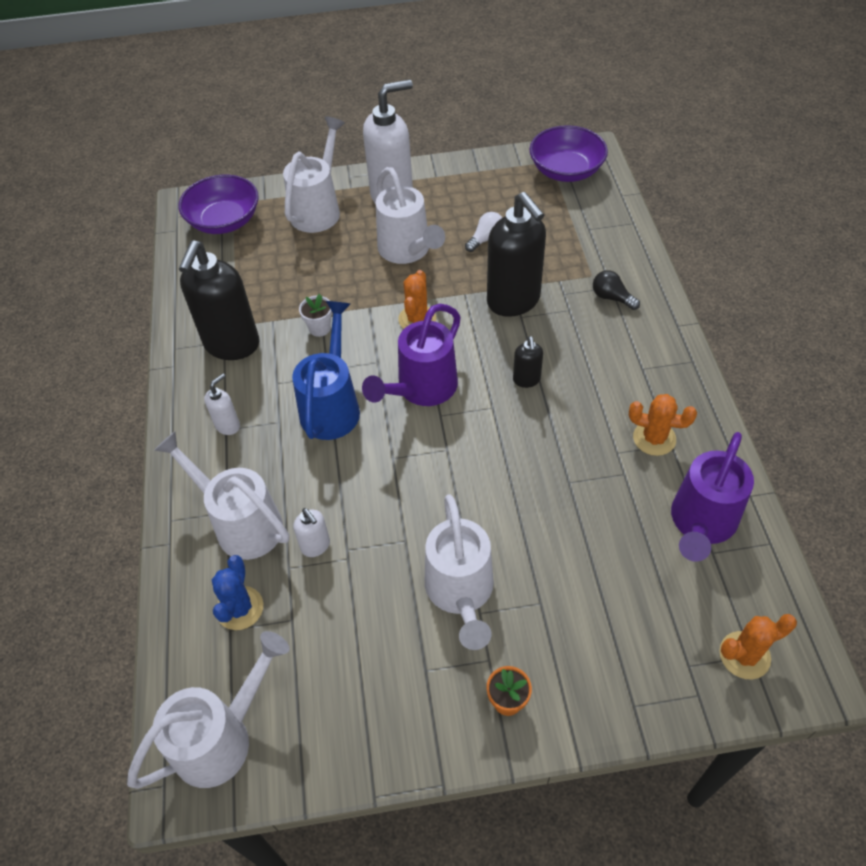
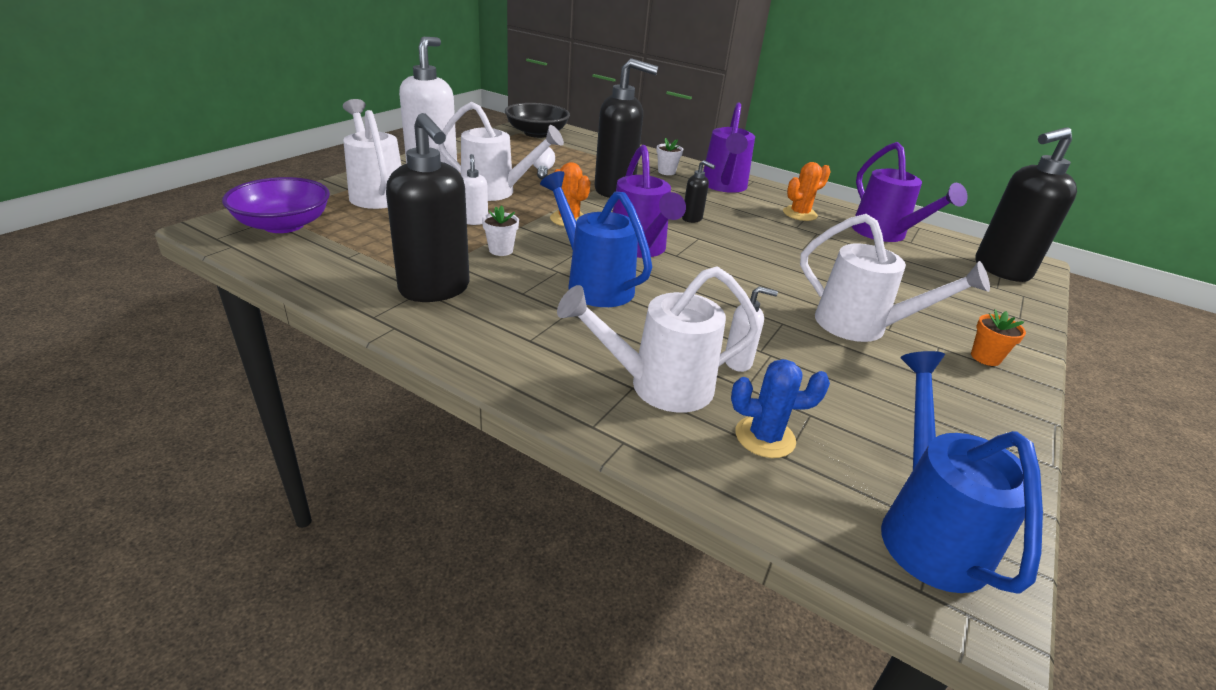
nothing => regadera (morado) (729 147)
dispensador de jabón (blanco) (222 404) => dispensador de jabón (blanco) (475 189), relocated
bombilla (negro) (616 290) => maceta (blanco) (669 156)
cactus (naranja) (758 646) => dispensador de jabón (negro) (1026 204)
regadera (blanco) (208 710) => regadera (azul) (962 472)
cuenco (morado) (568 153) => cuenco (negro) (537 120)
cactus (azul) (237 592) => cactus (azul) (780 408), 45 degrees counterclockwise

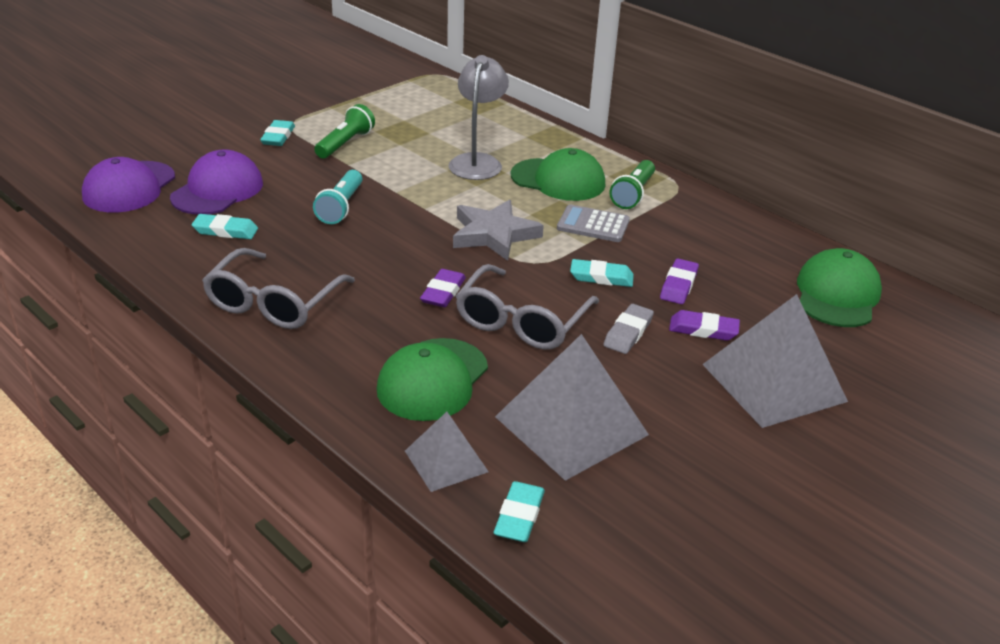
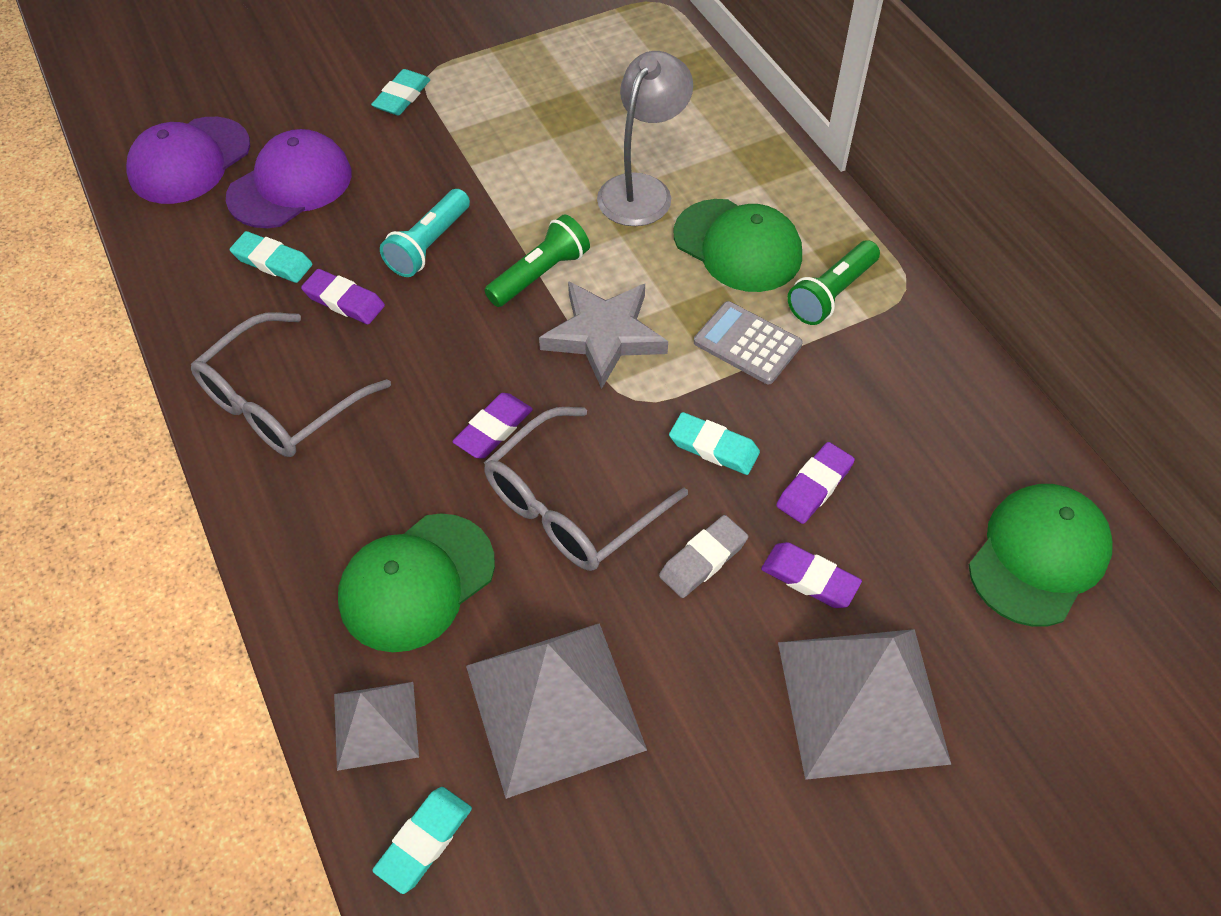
nothing => goma de borrar (morado) (343 296)
lámpara de mano (verde) (344 131) => lámpara de mano (verde) (537 260), relocated

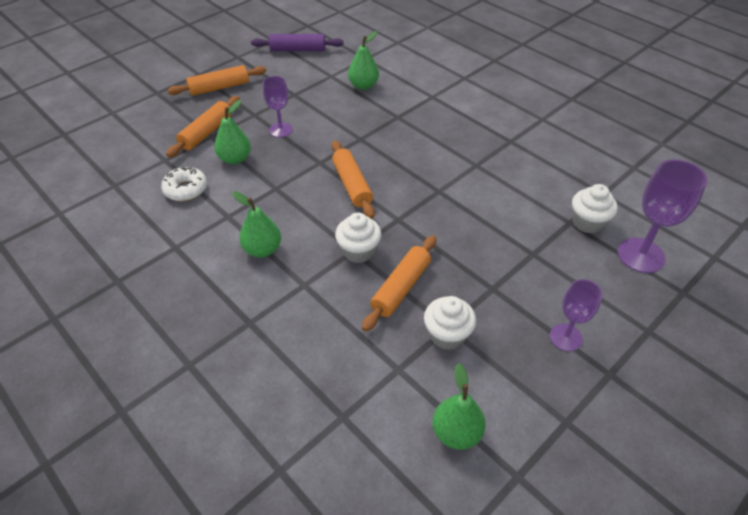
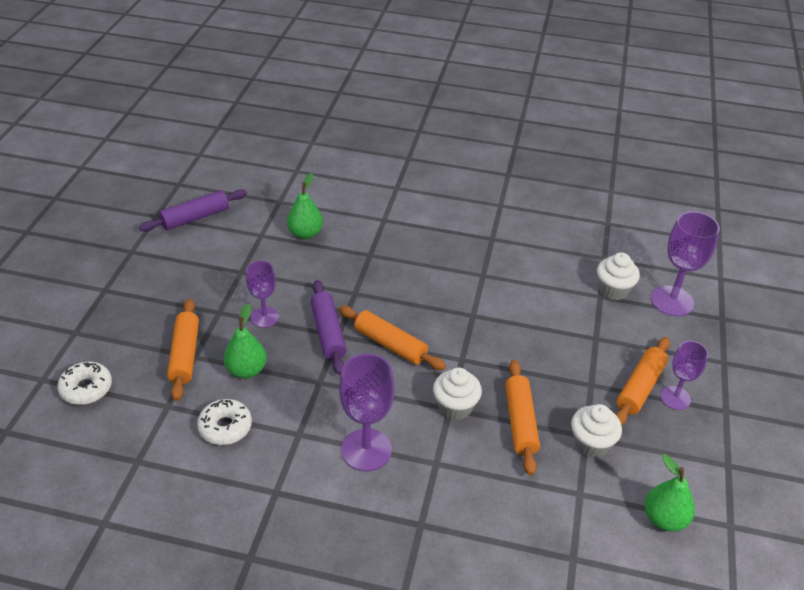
nothing => rosquilla (blanco) (85 383)
nothing => rodillo (morado) (329 327)
rodillo (naranja) (216 80) => rodillo (naranja) (642 381), relocated
pera (verde) (256 224) => copa (morado) (367 412)

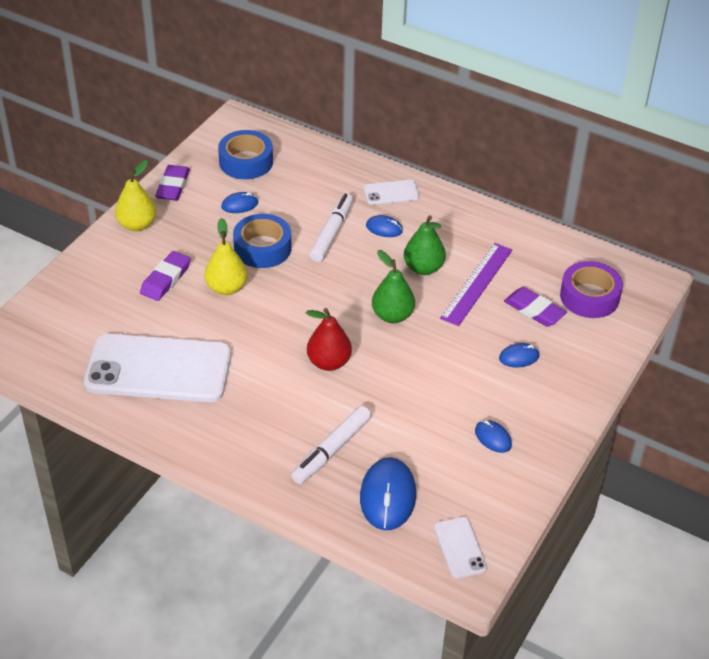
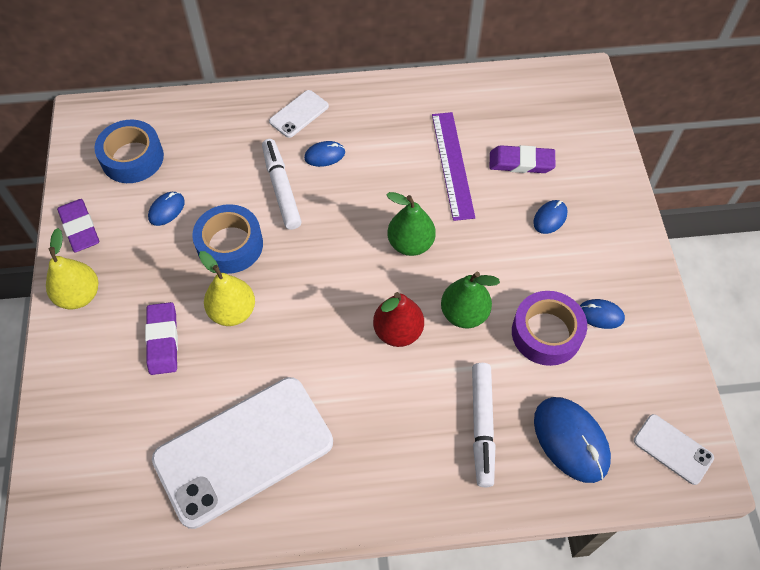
pera (verde) (425 245) => pera (verde) (470 300), relocated
cinta adhesiva (morado) (591 289) => cinta adhesiva (morado) (549 328), relocated

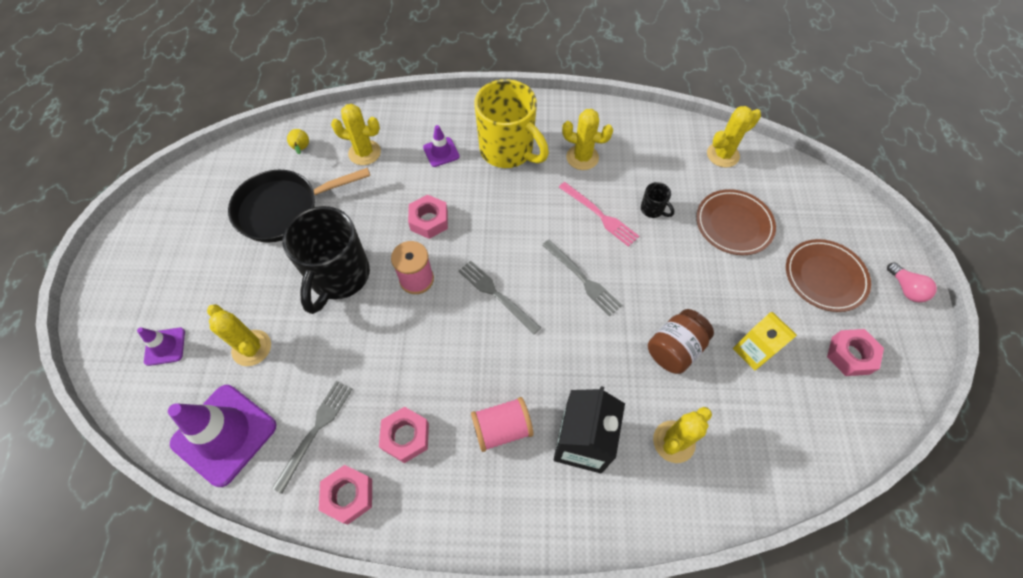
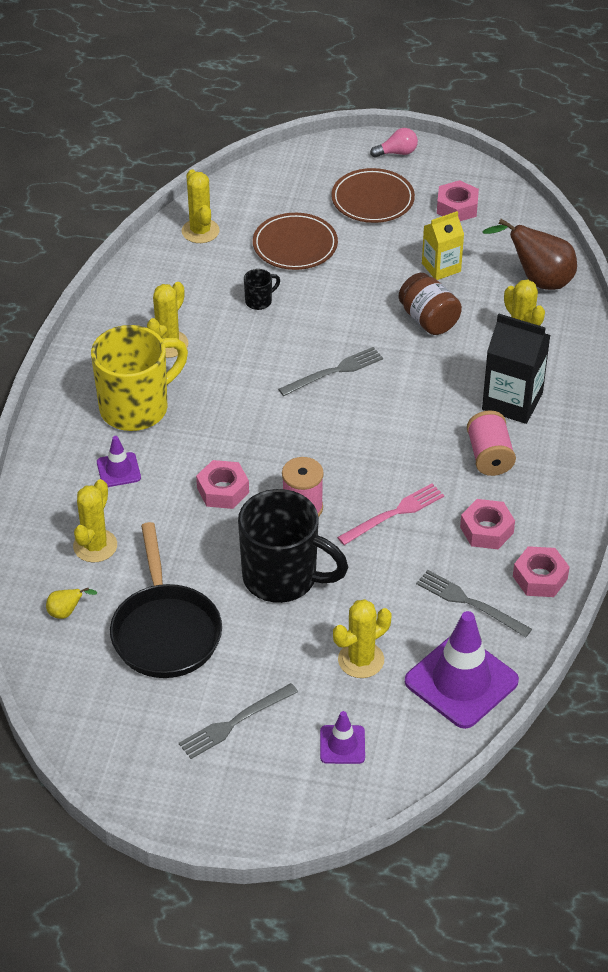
nothing => pera (marrón) (529 254)
tenedor (gris) (499 298) => tenedor (gris) (238 721), relocated
tenedor (rosa) (599 214) => tenedor (rosa) (390 514), relocated

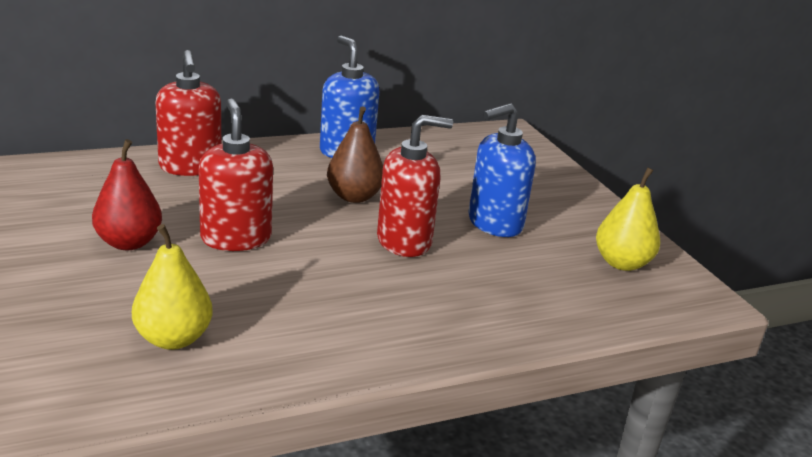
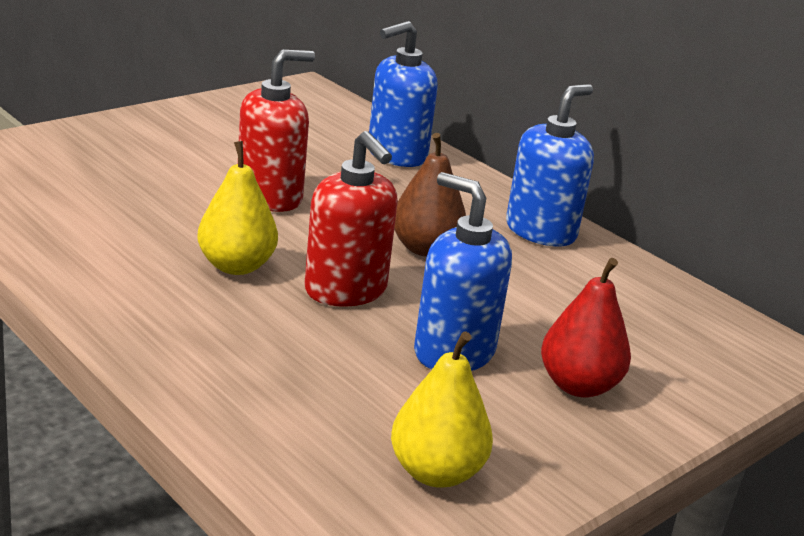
pera (rojo) (127 194) => pera (rojo) (586 328), relocated
pera (amarillo) (172 287) => pera (amarillo) (237 208), relocated
dispensador de jabón (rojo) (188 113) => dispensador de jabón (azul) (403 94)

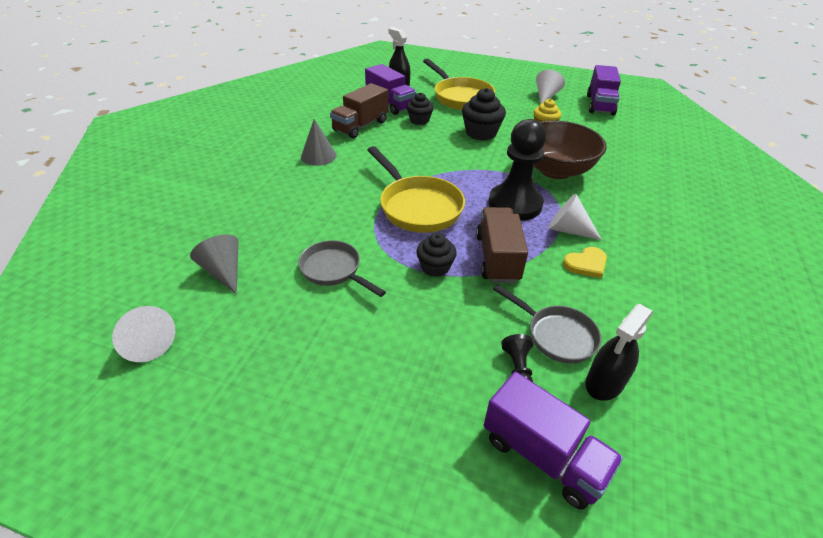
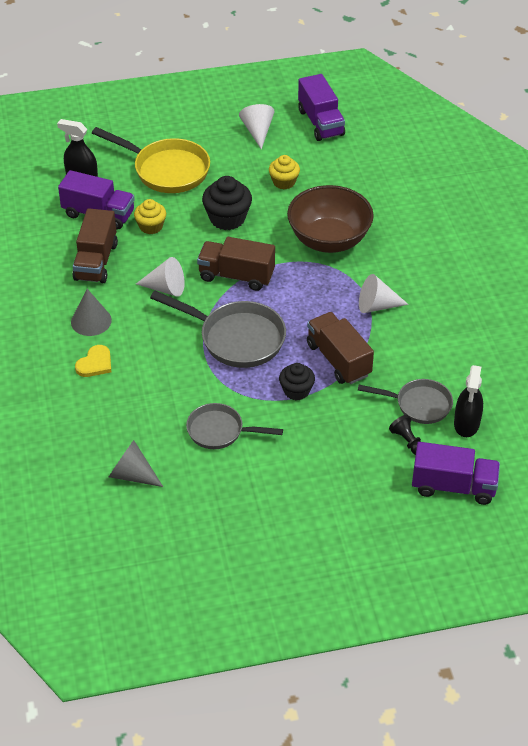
peón (negro) (518 170) => nothing
nothing => camión (marrón) (236 264)
cono (blanco) (143 334) => cono (blanco) (160 277), relocated
corazón (amarillo) (585 262) => corazón (amarillo) (93 361), relocated
sartén (amarillo) (416 189) => sartén (gris) (218 329)
magdalena (negro) (420 109) => magdalena (amarillo) (150 216)

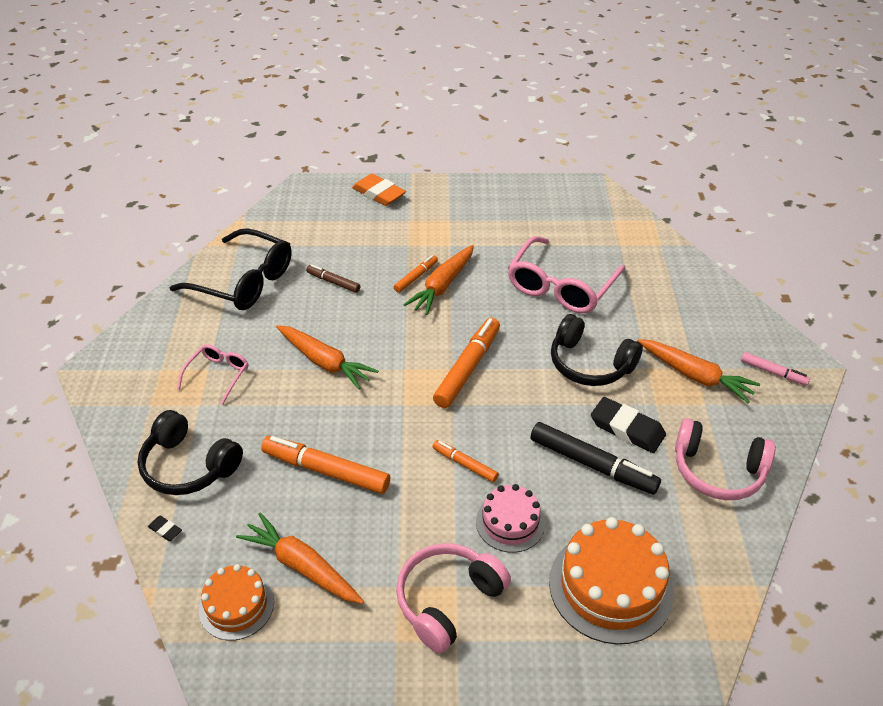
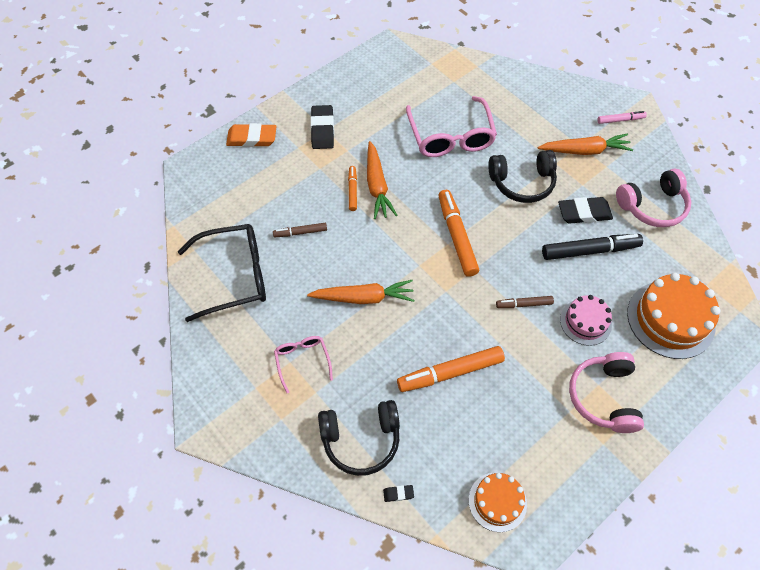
zanahoria (naranja) (300 558) => nothing
nothing => goma de borrar (negro) (322 127)
rotulador (naranja) (466 461) => rotulador (marrón) (525 302)

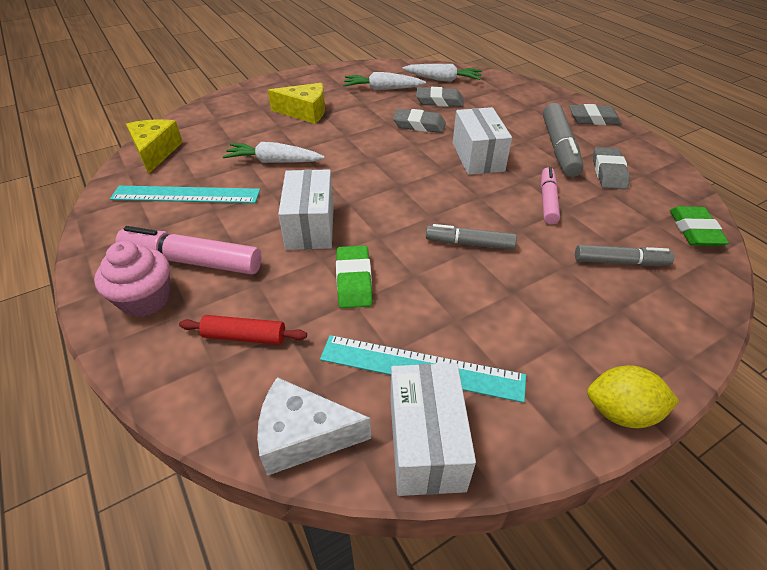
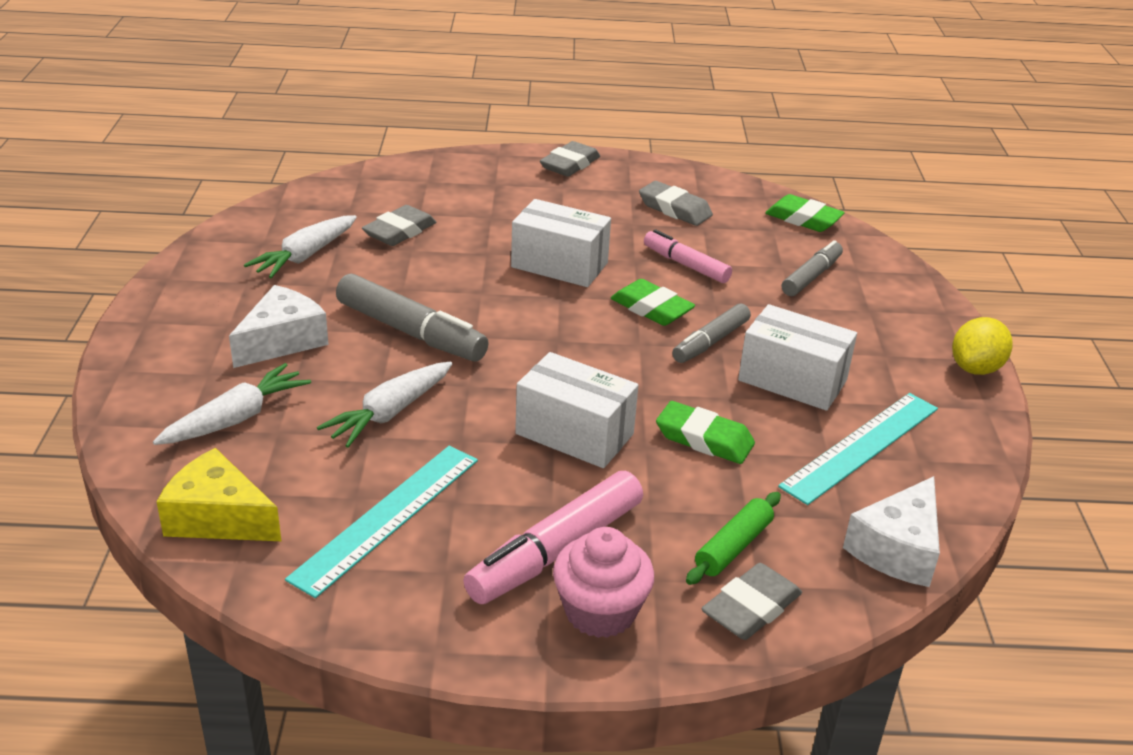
nothing => goma de borrar (verde) (653 302)
caja (blanco) (433 429) => caja (blanco) (797 357), relocated
goma de borrar (gris) (419 121) => goma de borrar (gris) (751 601), relocated
zanahoria (blanco) (442 73) => zanahoria (blanco) (232 404), relocated
rotulador (gris) (563 140) => rotulador (gris) (412 318), relocated
rodillo (rojo) (243 330) => rodillo (verde) (733 538)
queso (amarillo) (296 103) => queso (blanco) (279 326)

